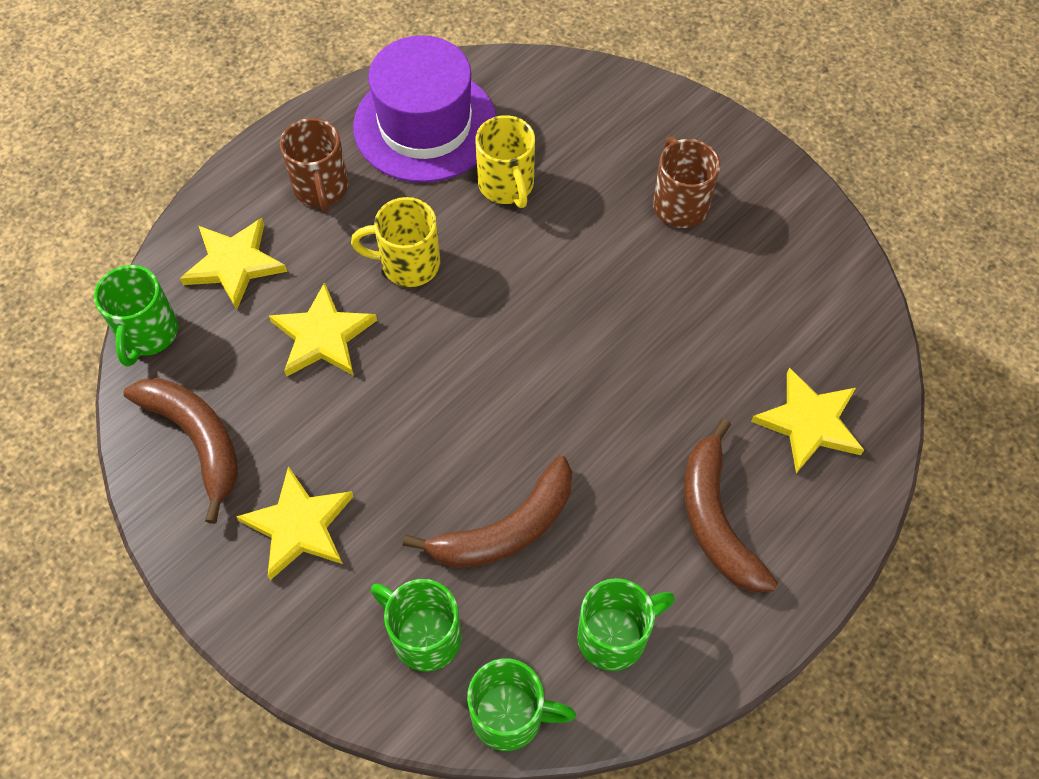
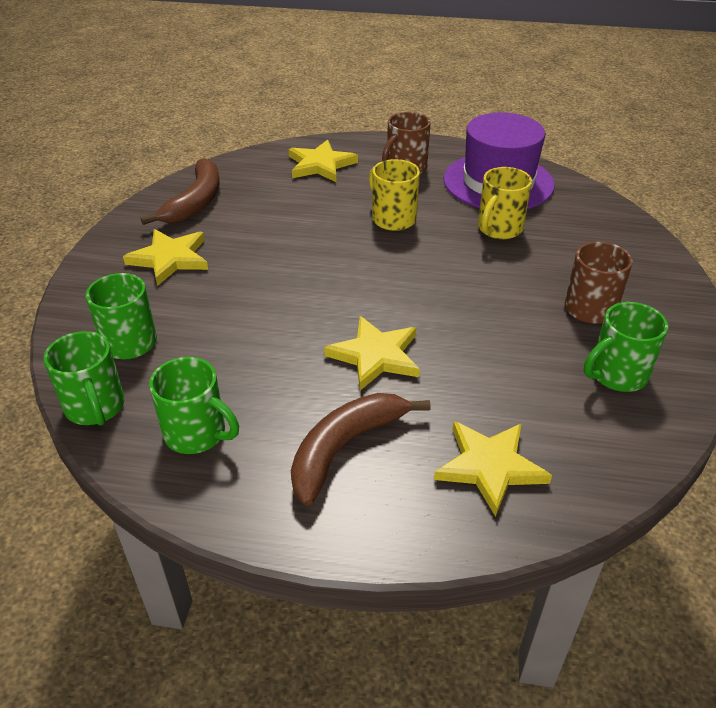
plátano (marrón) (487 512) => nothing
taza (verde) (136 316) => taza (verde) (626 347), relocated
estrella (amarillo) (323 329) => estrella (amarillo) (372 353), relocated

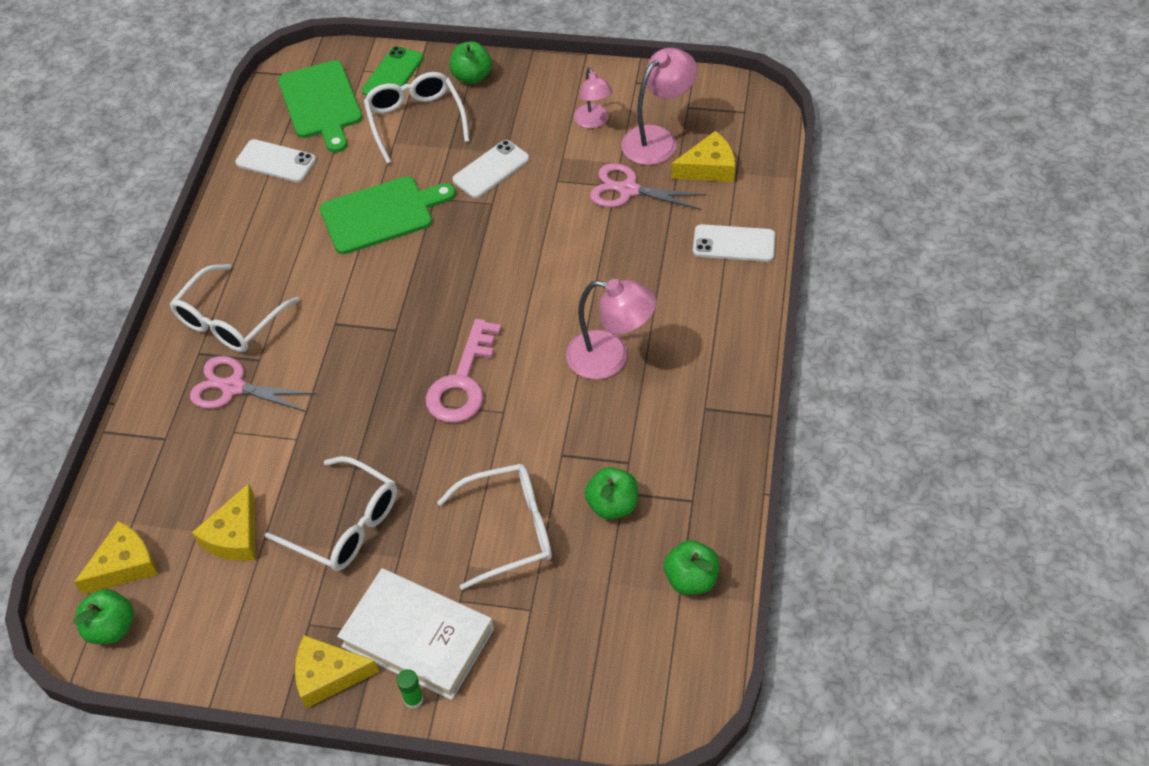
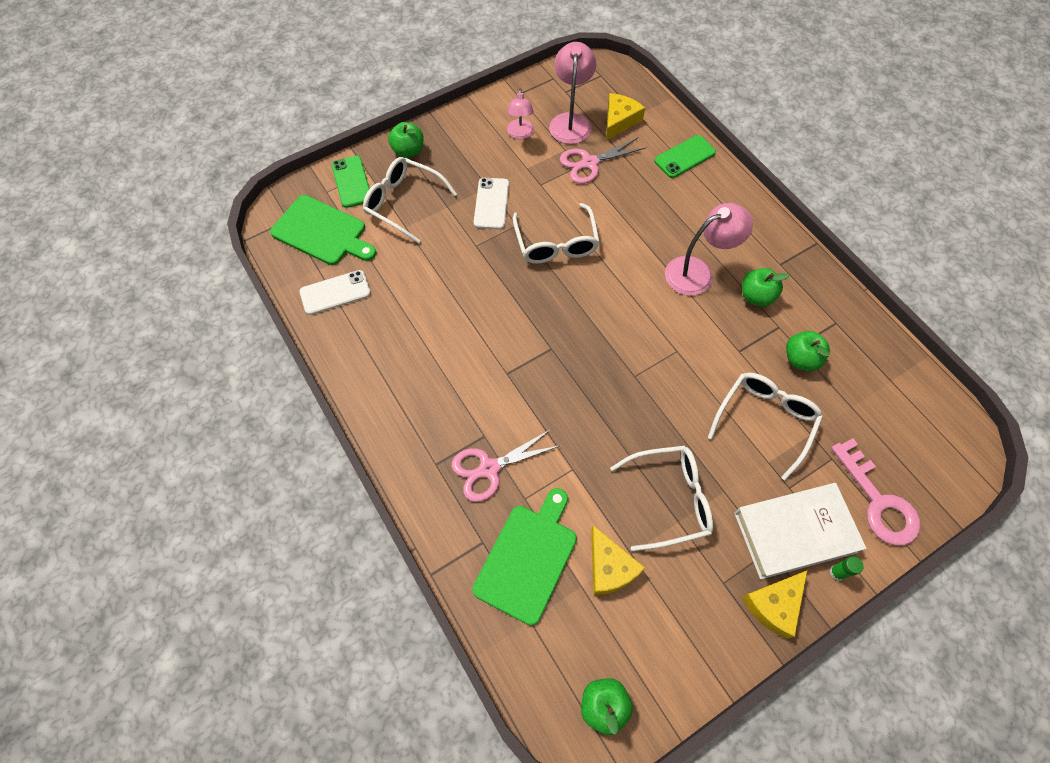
queso (amarillo) (116 557) => nothing
gafas (blanco) (235 308) => gafas (blanco) (556 233), relocated
tabla de cortar (verde) (388 215) => tabla de cortar (verde) (524 557), relocated
llave (rosa) (463 371) => llave (rosa) (875 492), relocated
manzana (verde) (691 567) => manzana (verde) (766 287), relocated
móvil (blanco) (734 243) => móvil (verde) (685 156)
lámpara (rosa) (593 97) => lámpara (rosa) (520 113), 60 degrees clockwise

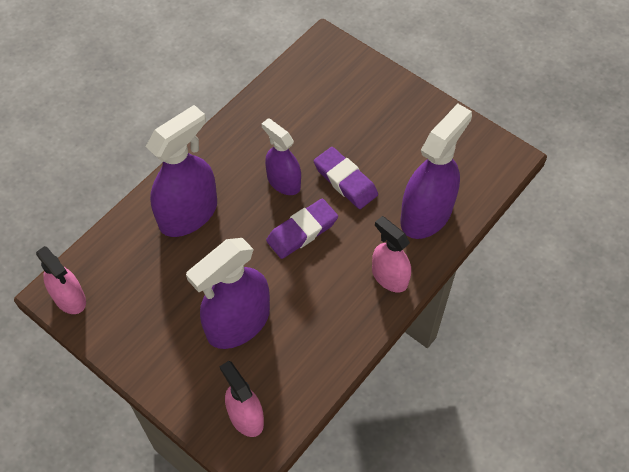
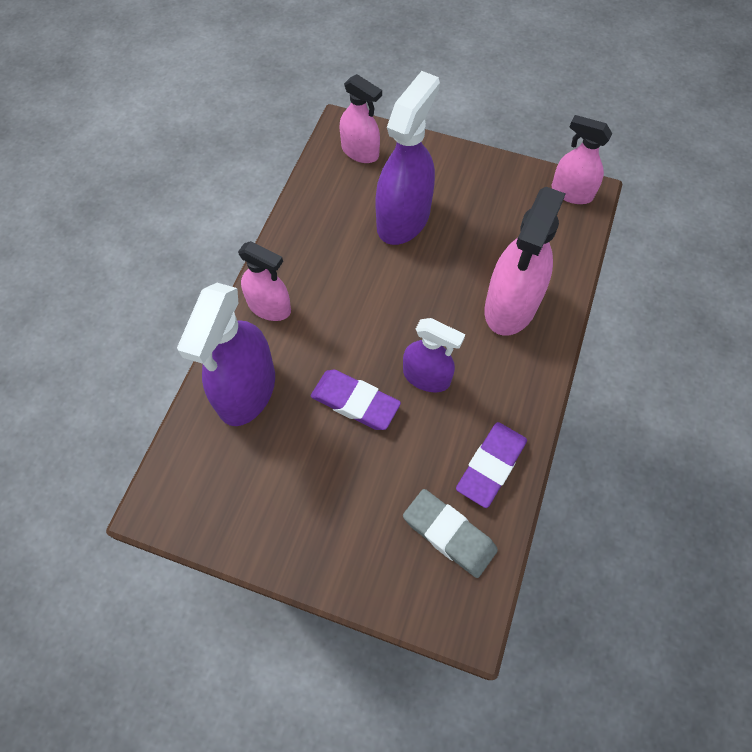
nothing => goma de borrar (gris) (450 533)
goma de borrar (morado) (302 228) => goma de borrar (morado) (491 465), relocated
pulverizador (morado) (181 171) => pulverizador (rosa) (525 261)

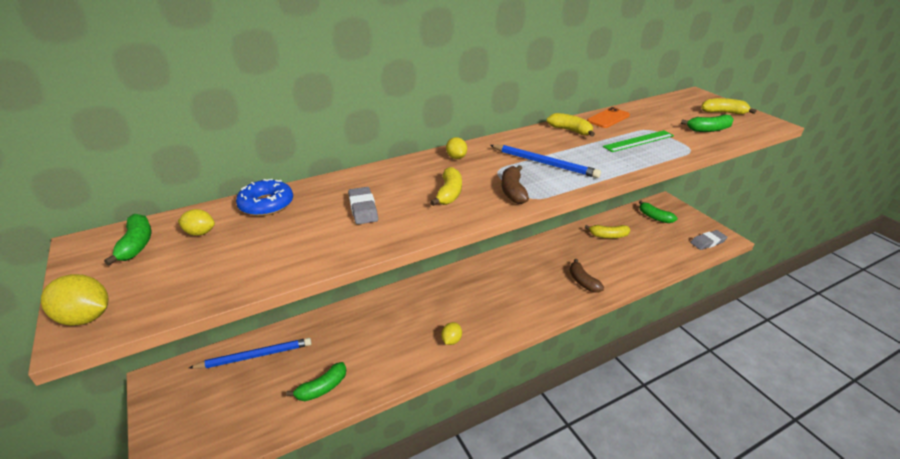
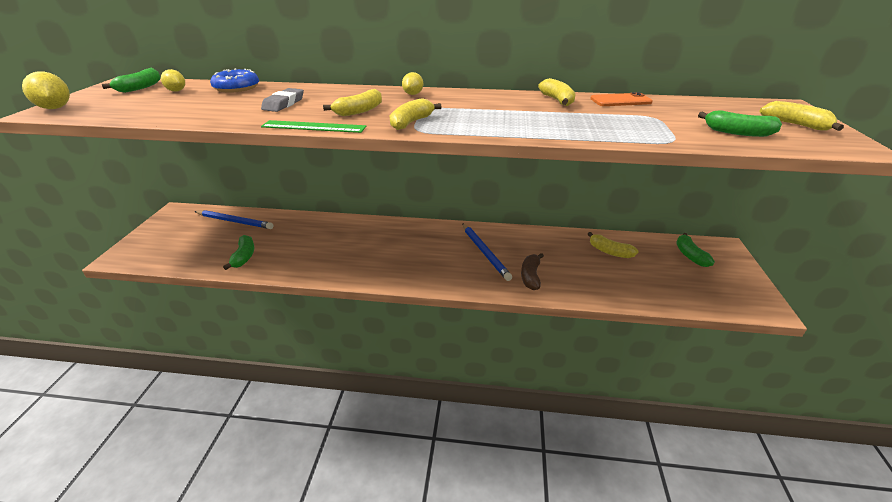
limón (amarillo) (451 333) => nothing
goma de borrar (gris) (709 240) => nothing
lápiz (azul) (545 161) => lápiz (azul) (487 252), relocated
regla (verde) (638 141) => regla (verde) (313 126), relocated
plátano (marrón) (515 184) => plátano (amarillo) (415 114)
plátano (verde) (316 381) => plátano (verde) (238 252), 90 degrees counterclockwise

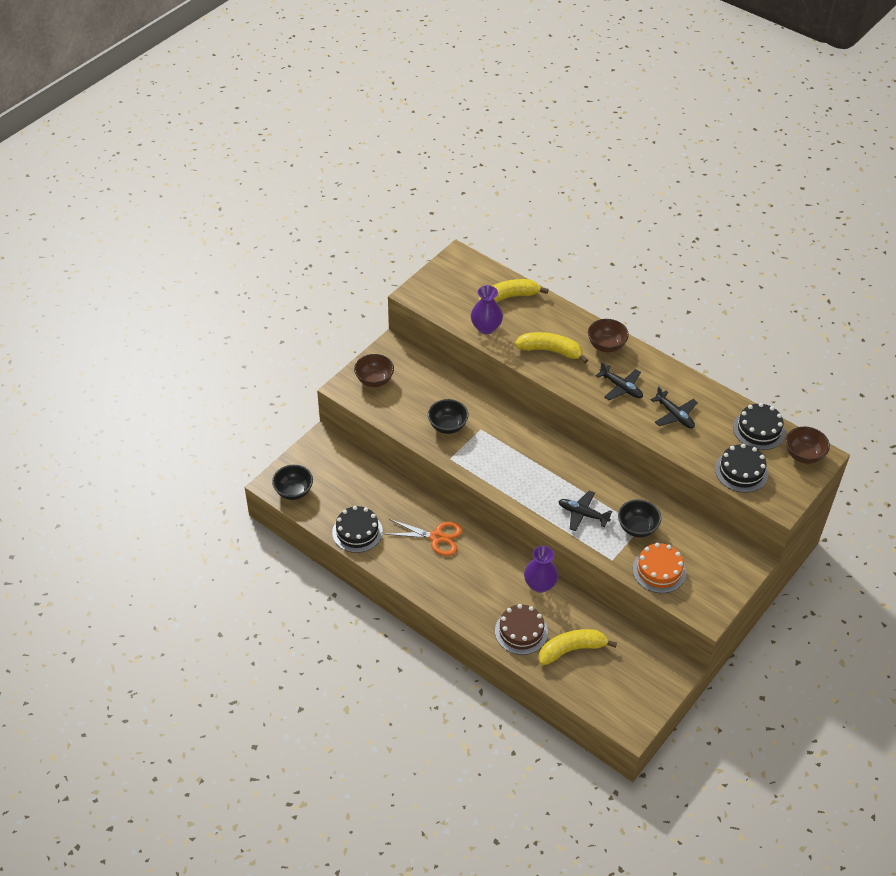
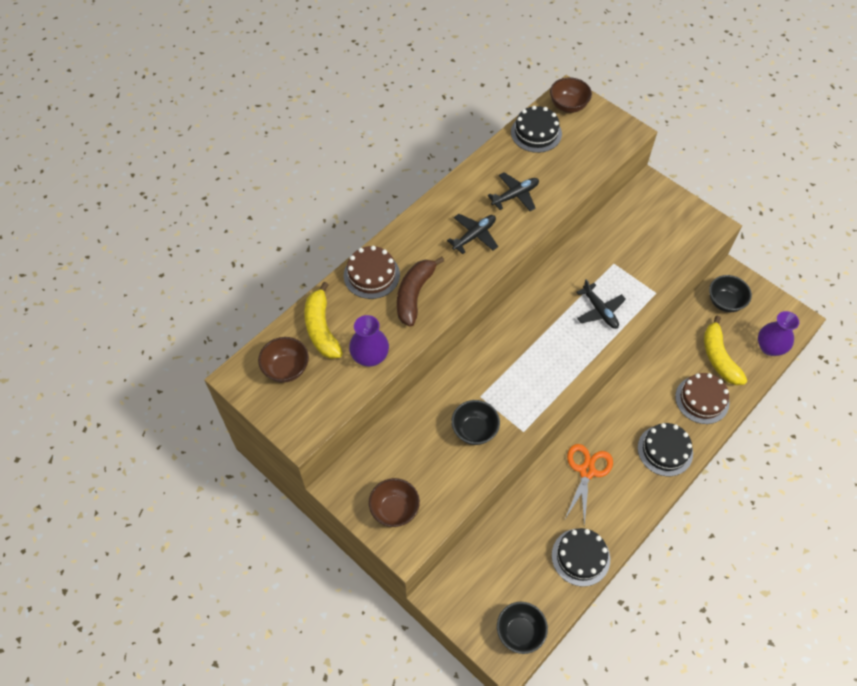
tarta (naranja) (659 568) => nothing
nothing => tarta (marrón) (372 272)
florero (morado) (541 569) => florero (morado) (778 333), relocated
cuenco (marrón) (608 335) => cuenco (marrón) (283 360), relocated
cuenco (negro) (639 518) => cuenco (negro) (730 293), relocated
tarta (negro) (741 468) => tarta (negro) (665 449), relocated
plátano (amarillo) (551 347) => plátano (marrón) (420 291)
avión (negro) (585 511) => avión (negro) (601 304), 60 degrees counterclockwise

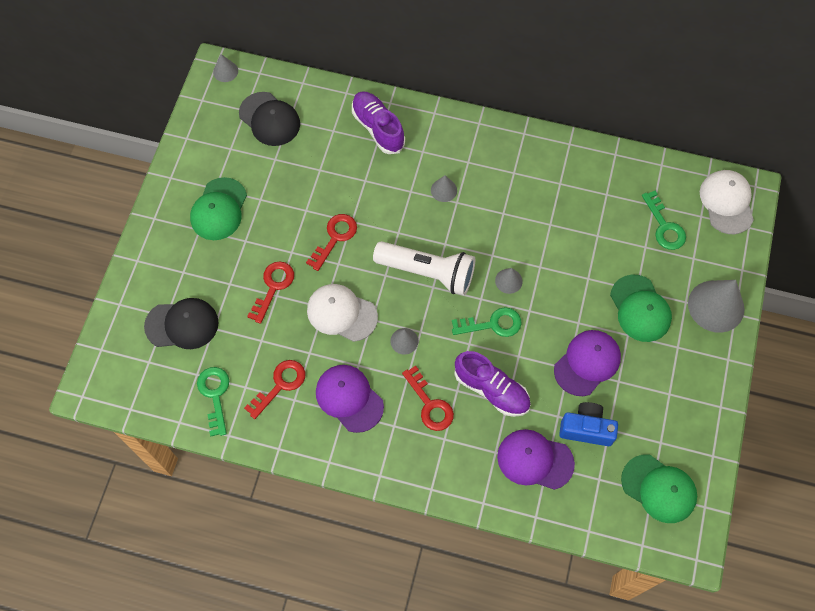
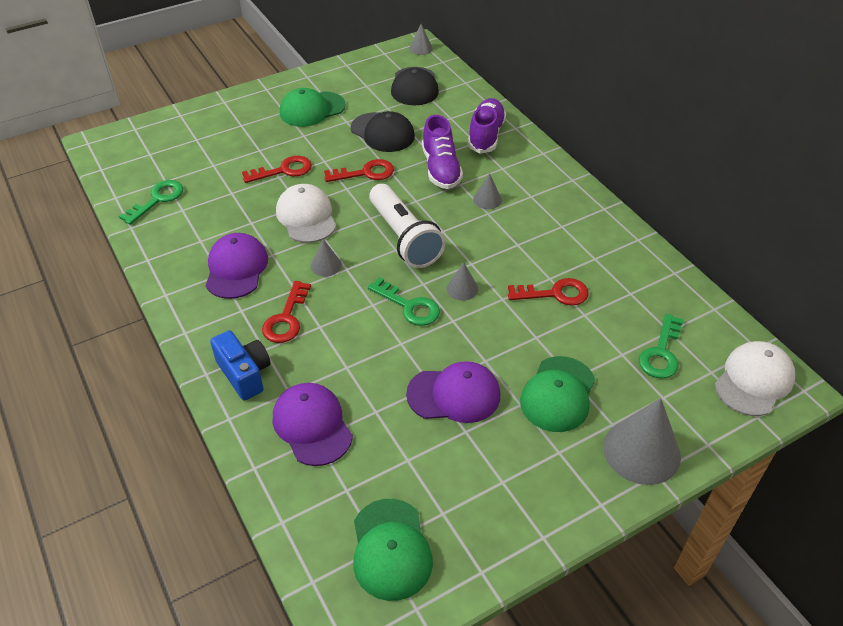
gorra (negro) (181 323) => gorra (negro) (382 131), relocated
llave (rojo) (274 389) => llave (rojo) (548 292), relocated
zapato (morado) (492 384) => zapato (morado) (442 152), relocated
cámara (azul) (588 424) => cámara (azul) (240 365), relocated

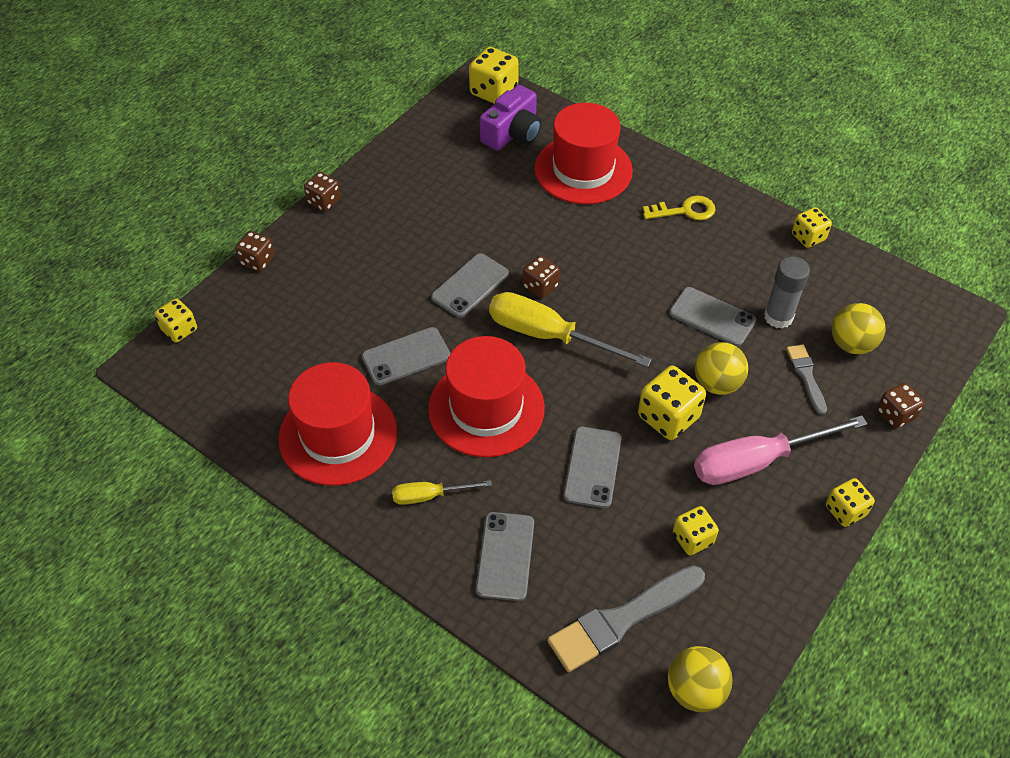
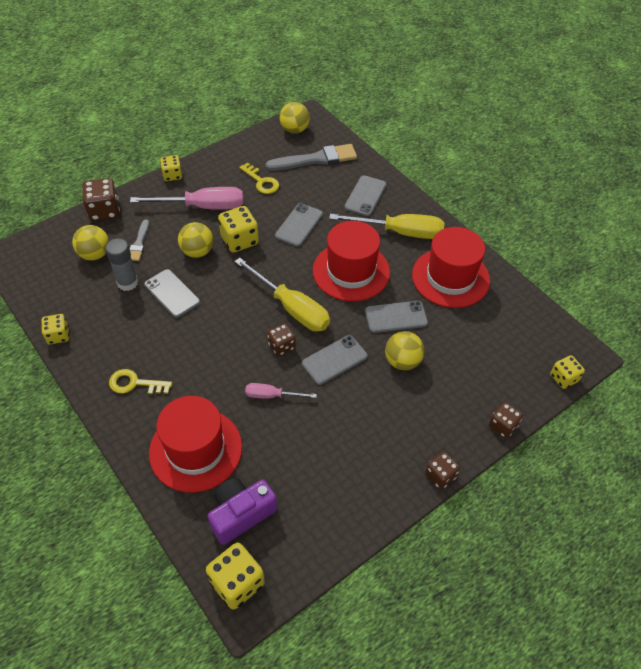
nothing => destornillador (rosa) (281 391)
nothing => pelota (amarillo) (405 350)
dado (amarillo) (696 530) => llave (amarillo) (259 178)
destornillador (amarillo) (442 492) => destornillador (amarillo) (386 226), x1.90
dado (marrón) (900 405) => dado (marrón) (101 199), x1.58

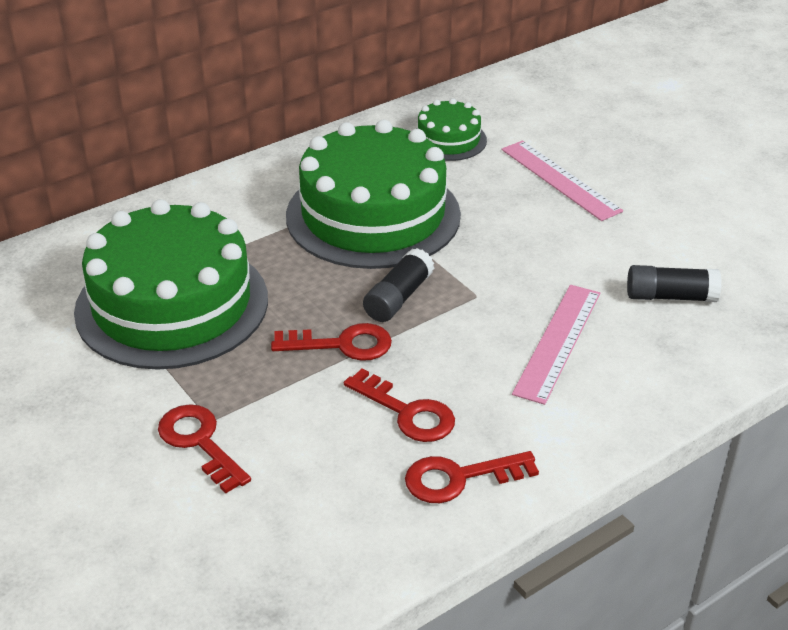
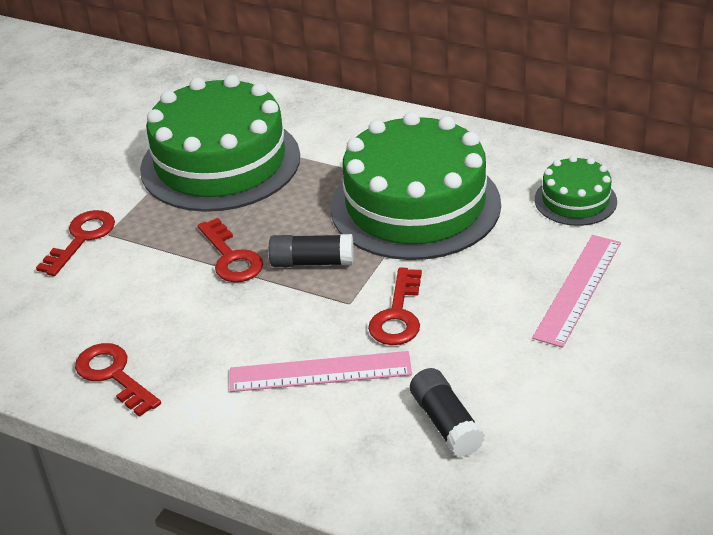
llave (rojo) (399 405) => llave (rojo) (395 306), relocated

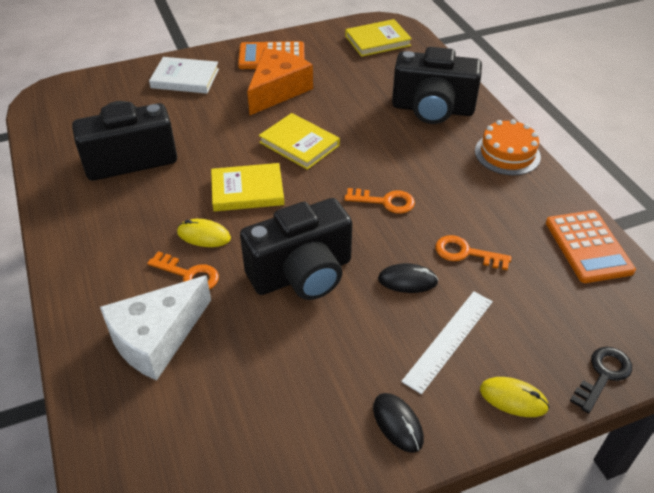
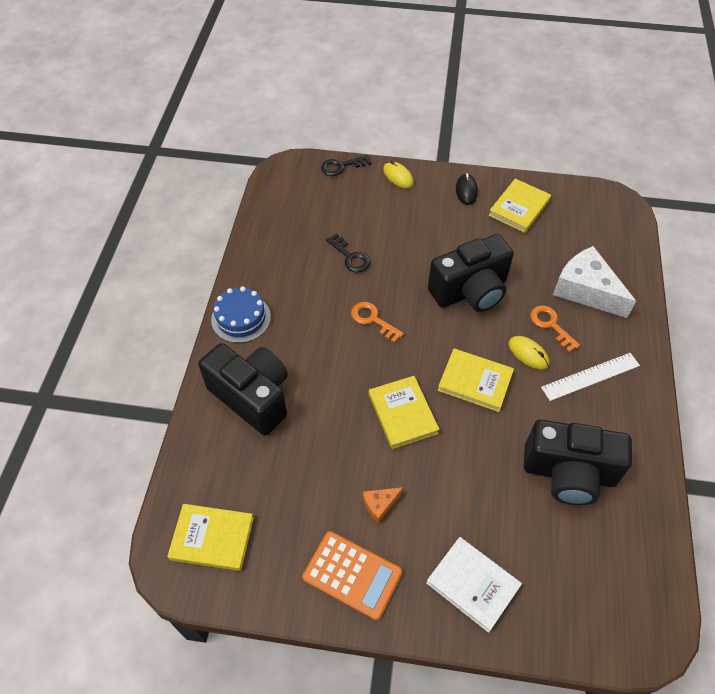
ratón (negro) (408 278) => nothing
calculadora (naranja) (591 246) => nothing
nothing => libro (amarillo) (520 206)
regla (blanco) (447 342) => regla (blanco) (590 377), relocated
llave (naranja) (473 252) => llave (negro) (348 253)
tarta (naranja) (508 147) => tarta (azul) (241 314)
queso (blanco) (155 328) => queso (blanco) (594 282), 120 degrees counterclockwise
cámara (negro) (296 249) => cámara (negro) (471 273), 150 degrees clockwise
queso (naranja) (280 81) => queso (naranja) (383 505), x0.45

